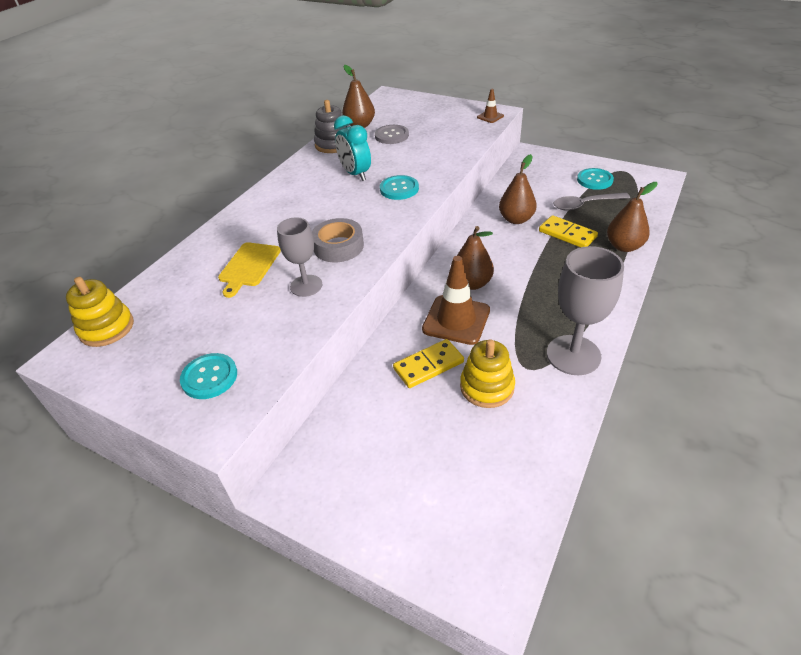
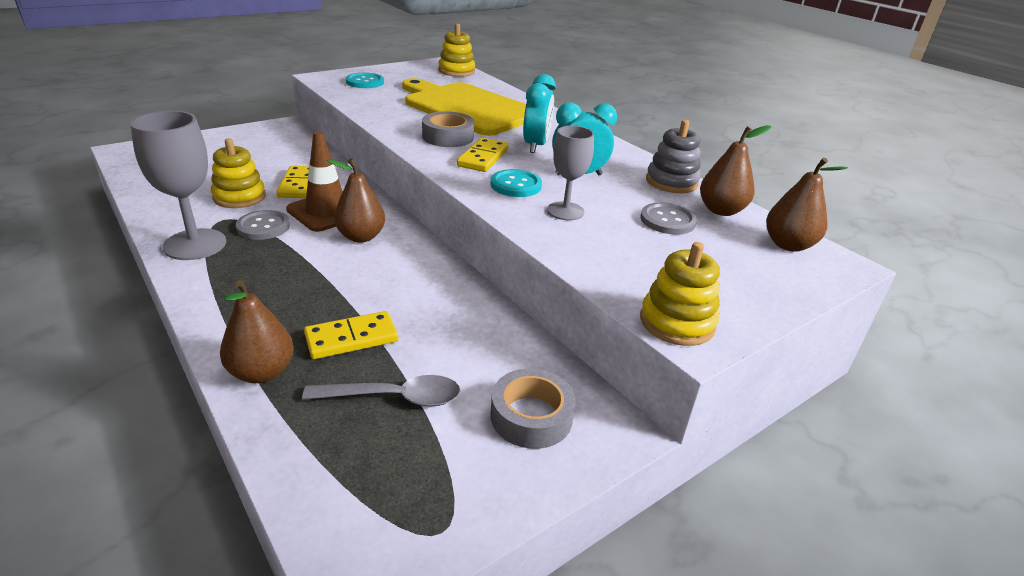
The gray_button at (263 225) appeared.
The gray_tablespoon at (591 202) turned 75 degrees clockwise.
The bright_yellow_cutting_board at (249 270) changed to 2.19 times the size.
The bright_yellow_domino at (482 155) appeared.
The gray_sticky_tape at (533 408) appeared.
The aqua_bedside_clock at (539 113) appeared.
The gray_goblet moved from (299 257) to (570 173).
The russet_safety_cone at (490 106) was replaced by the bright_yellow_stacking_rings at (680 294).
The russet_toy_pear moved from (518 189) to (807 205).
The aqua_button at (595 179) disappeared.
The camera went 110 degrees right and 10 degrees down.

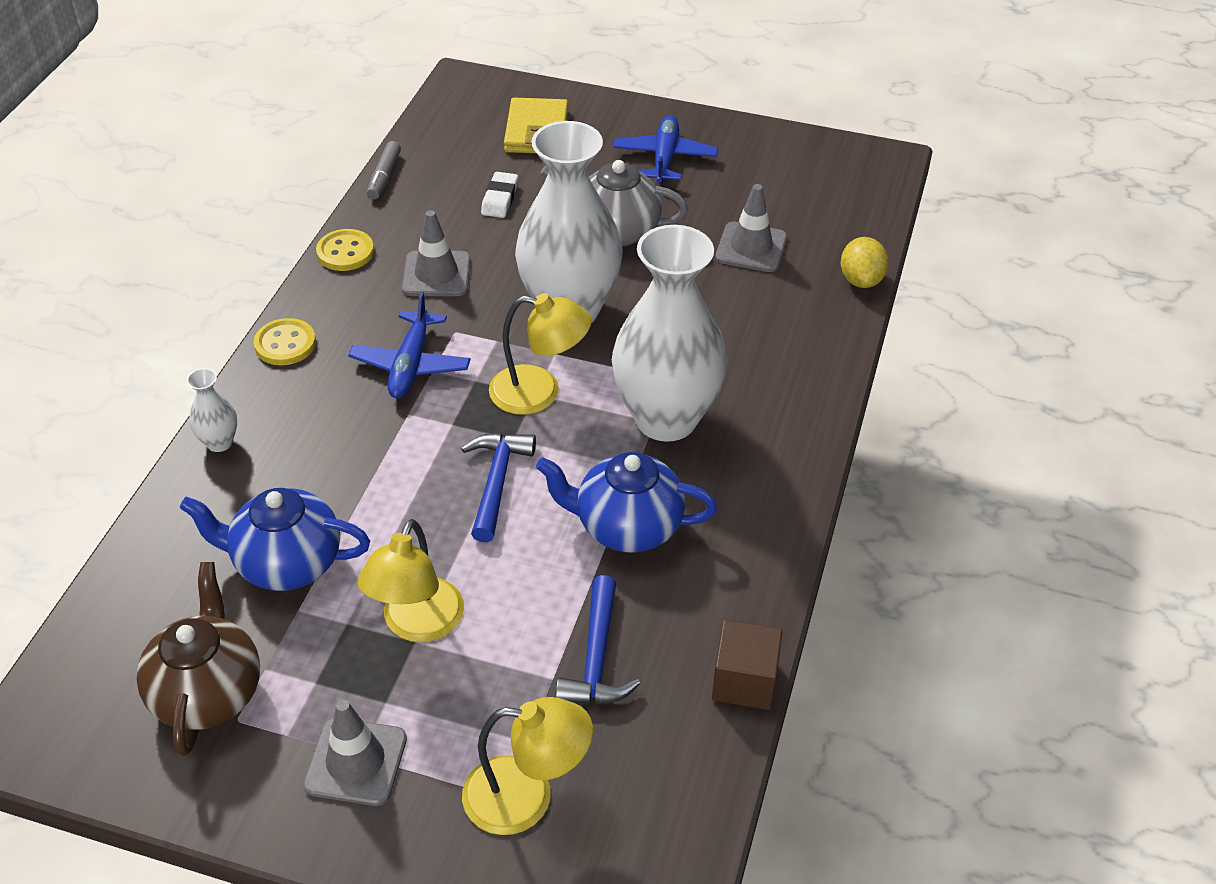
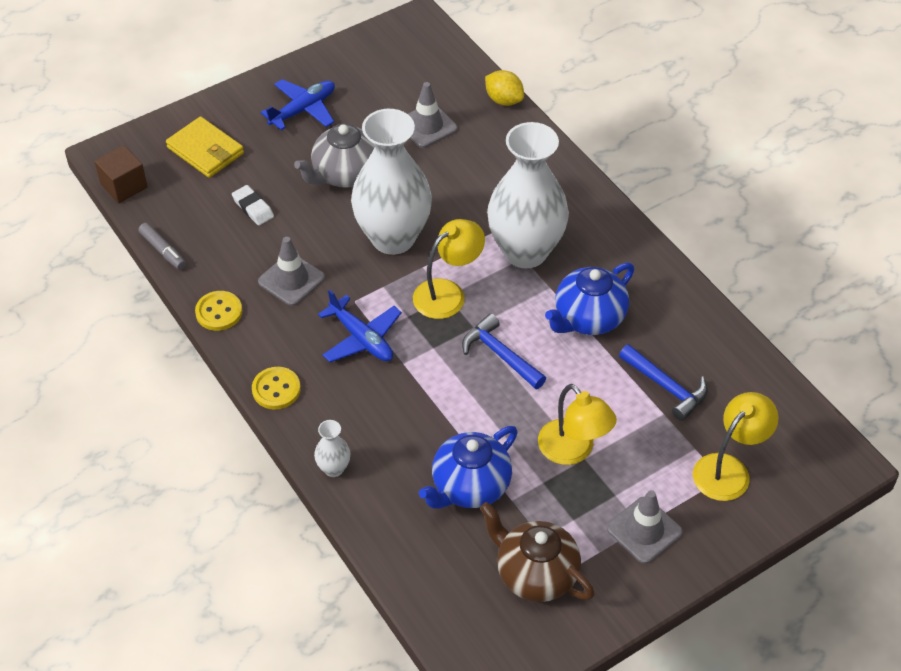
The russet_cube moved from (747 664) to (121 174).
The cobalt_aeroplane at (665 149) turned 90 degrees clockwise.
The camera went 50 degrees left and 5 degrees up.

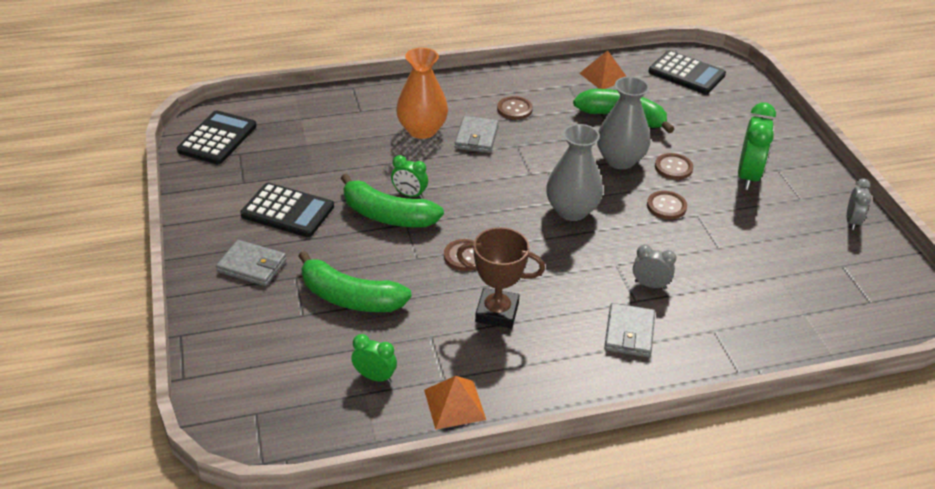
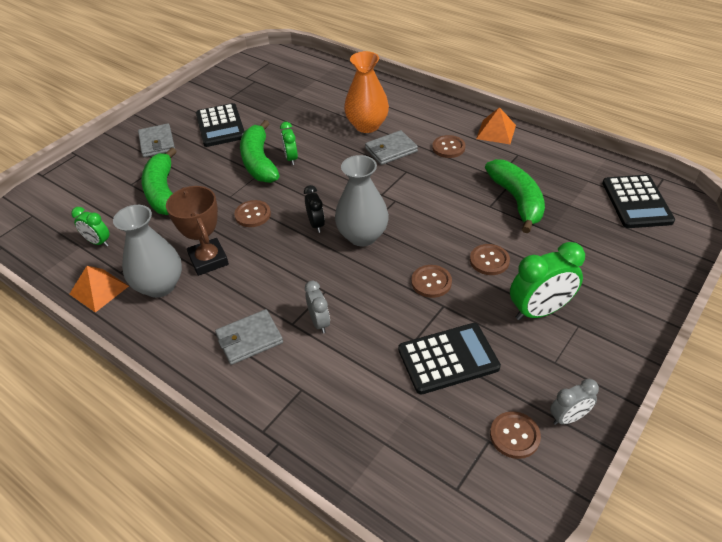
The emerald_bedside_clock at (374 358) turned 135 degrees clockwise.
The gray_tall_vase moved from (624 123) to (147 251).
The ebony_bedside_clock at (314 209) appeared.
The ebony_adding_machine moved from (217 137) to (449 359).
The bright_orange_pyramid_shape moved from (603 69) to (496 125).
The russet_button at (515 435) appeared.
The camera went 55 degrees right and 5 degrees up.

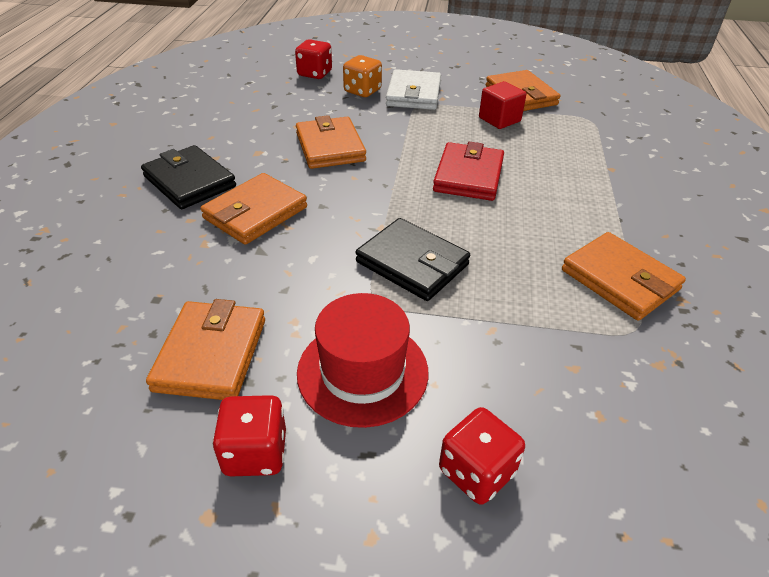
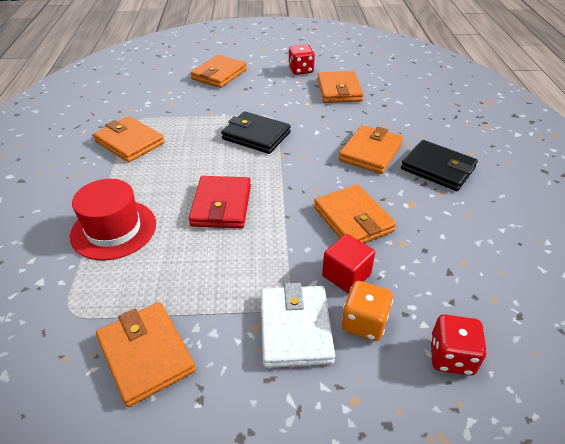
The red_hat moved from (362 360) to (113 220).
The red_die at (482 456) was replaced by the bright_orange_wallet at (219 71).
The red_cube moved from (502 105) to (348 264).
The camera went 170 degrees right and 0 degrees up.

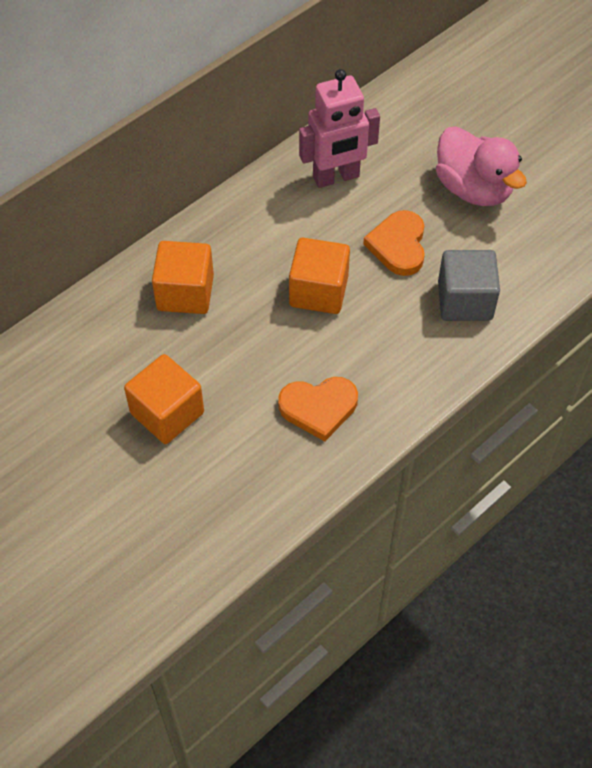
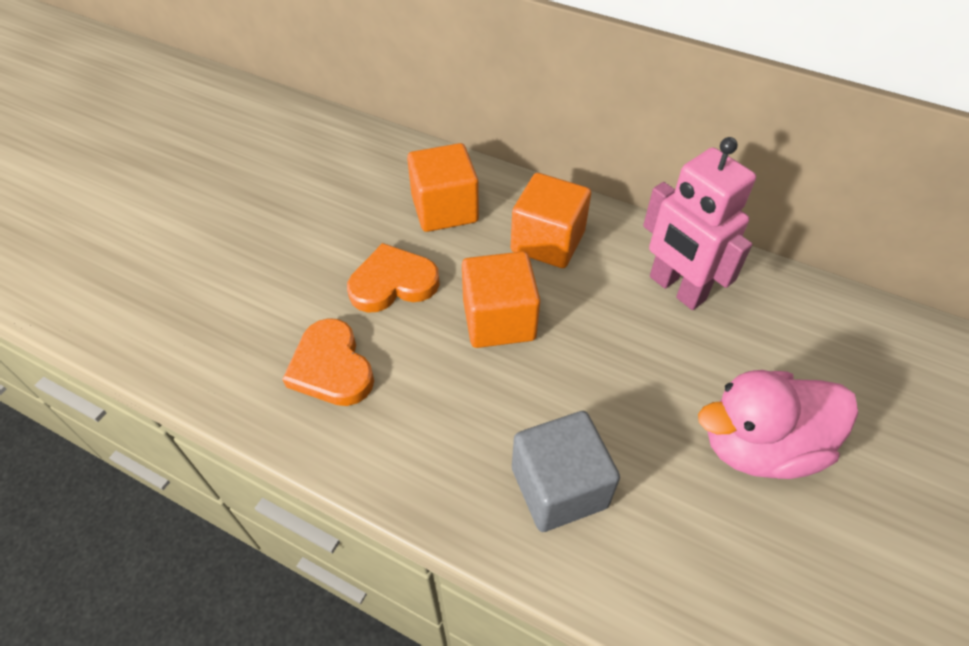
The bright_orange_heart moved from (394 243) to (393 278).
The bright_orange_cube moved from (164 399) to (551 220).
The rose-pink_duck at (481 166) turned 45 degrees clockwise.
The camera went 70 degrees right and 5 degrees down.

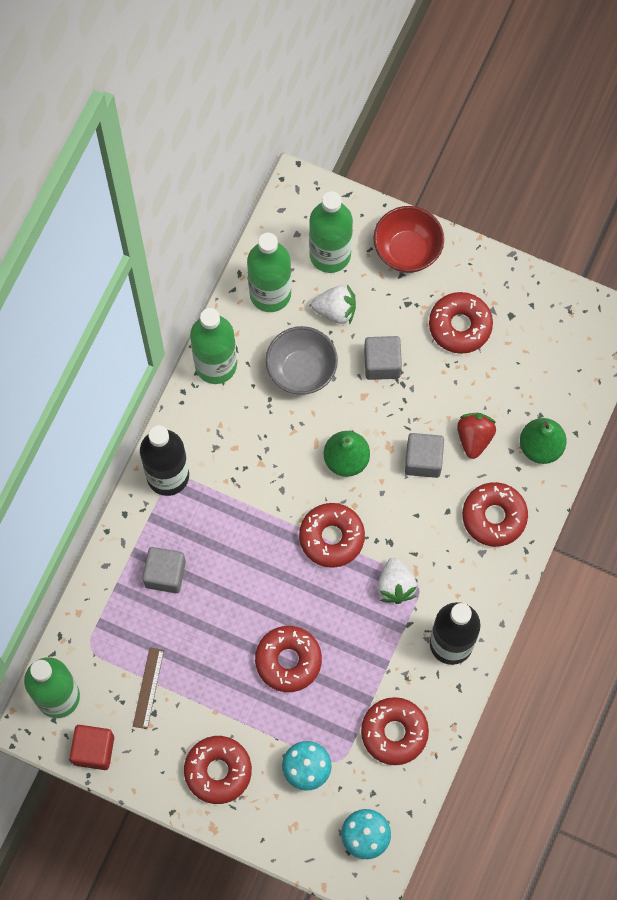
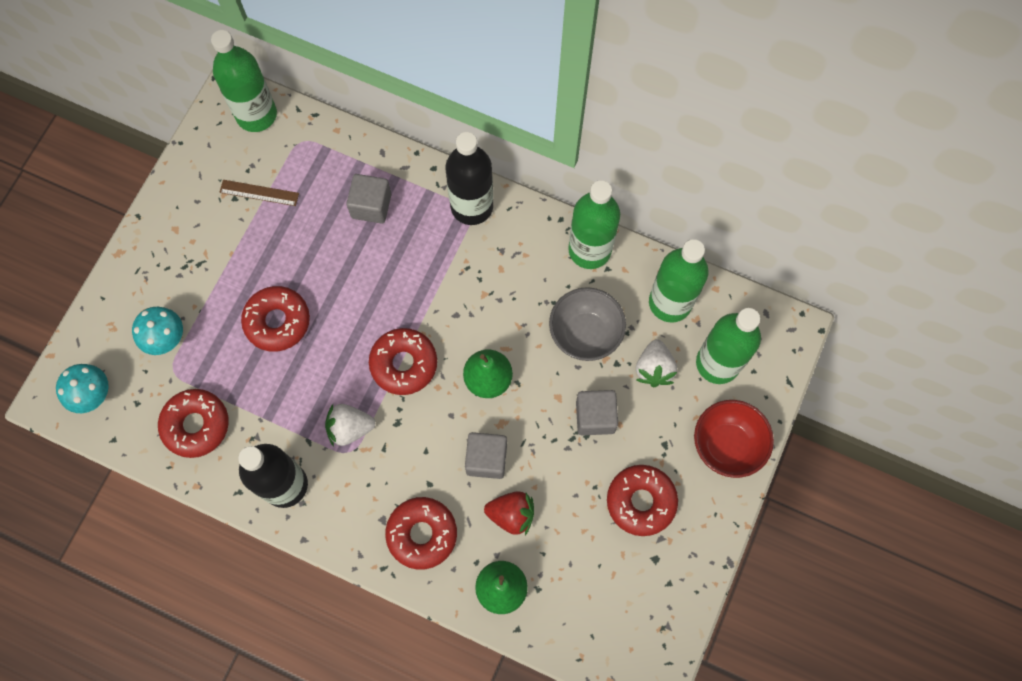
The red_cube at (92 747) disappeared.
The red_glazed_donut at (218 770) disappeared.
The camera went 90 degrees right and 0 degrees up.

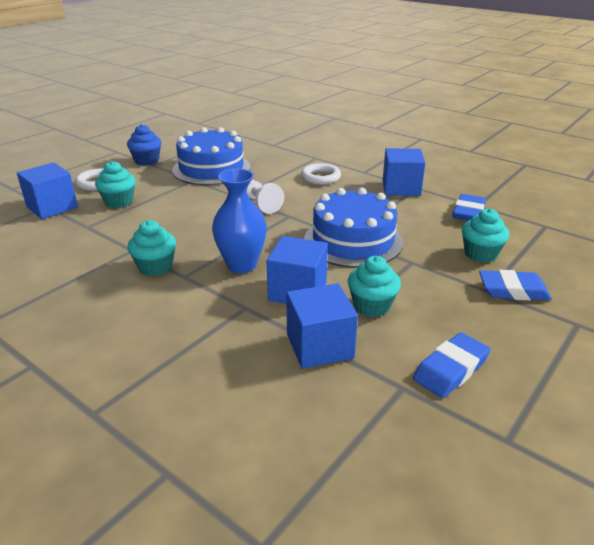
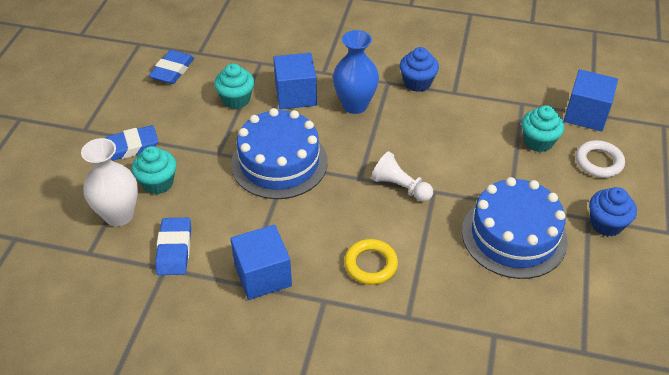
The snow-white_tall_vase at (109 182) appeared.
The snow-white_ring at (321 174) became the bright_yellow_ring at (371 262).
The aqua_muffin at (151 248) became the cobalt_muffin at (419 69).
The cobalt_cube at (322 326) disappeared.
The camera went 155 degrees right and 15 degrees up.

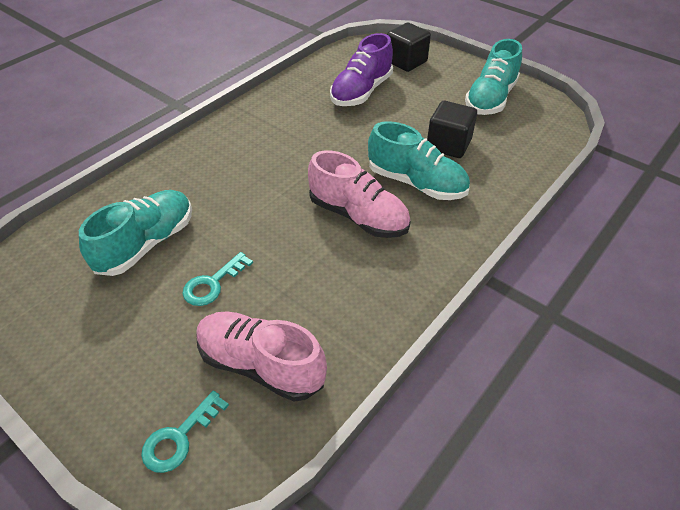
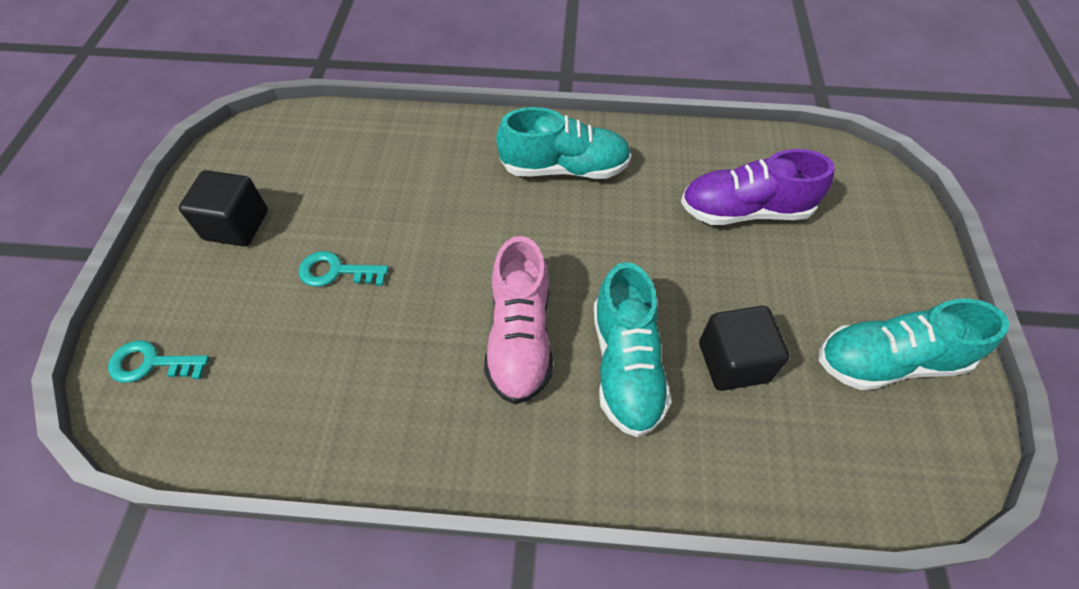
The ebony_cube moved from (409 47) to (223 208).
The aqua_sneaker moved from (135 233) to (563 143).
The rose-pink_sneaker at (261 356) disappeared.
The camera went 55 degrees right and 10 degrees up.

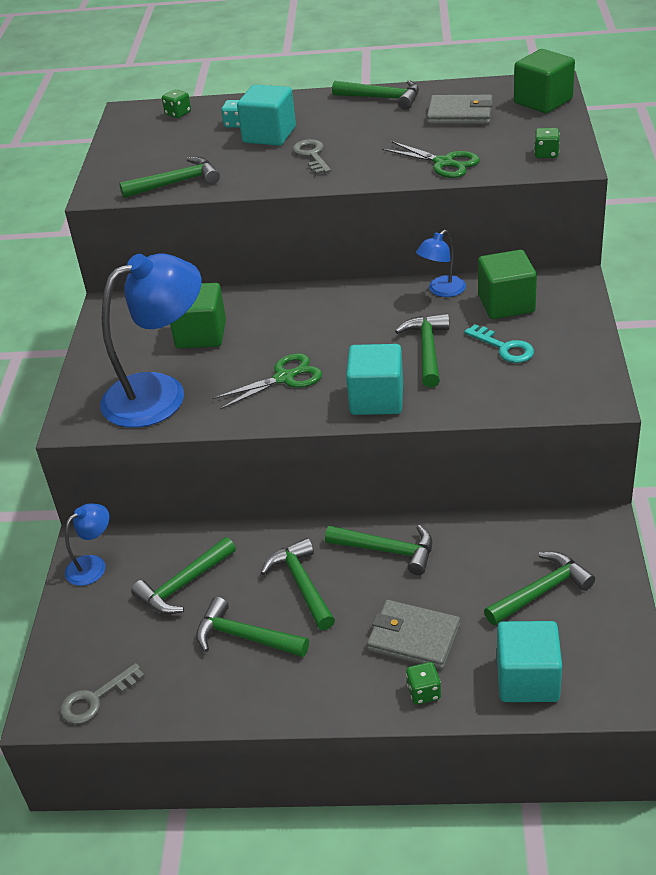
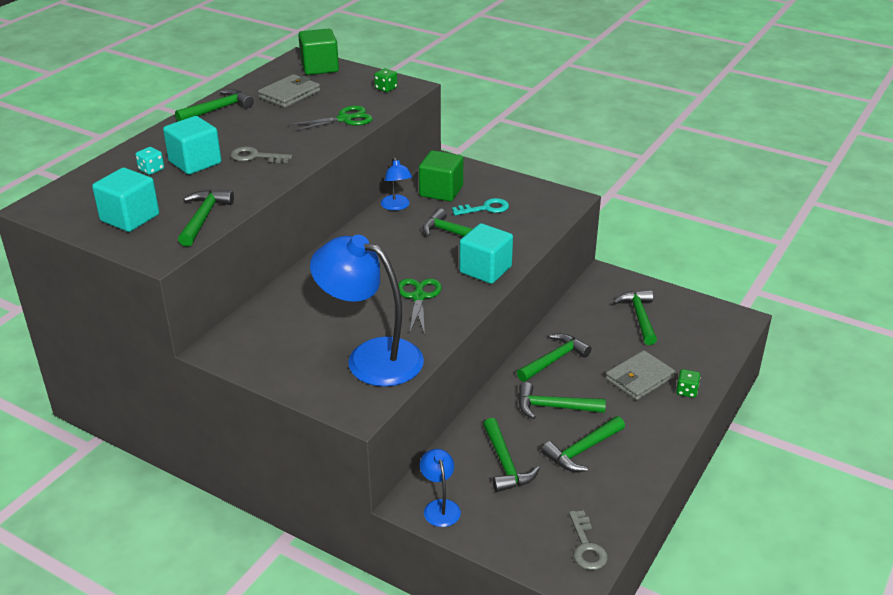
The aqua_cube moved from (529 661) to (125 200).
The cobalt_reading_lamp at (150 341) turned 60 degrees counterclockwise.
The emerald_die at (176 103) disappeared.
The emerald_cube at (198 315) disappeared.
The camera went 65 degrees left and 5 degrees down.

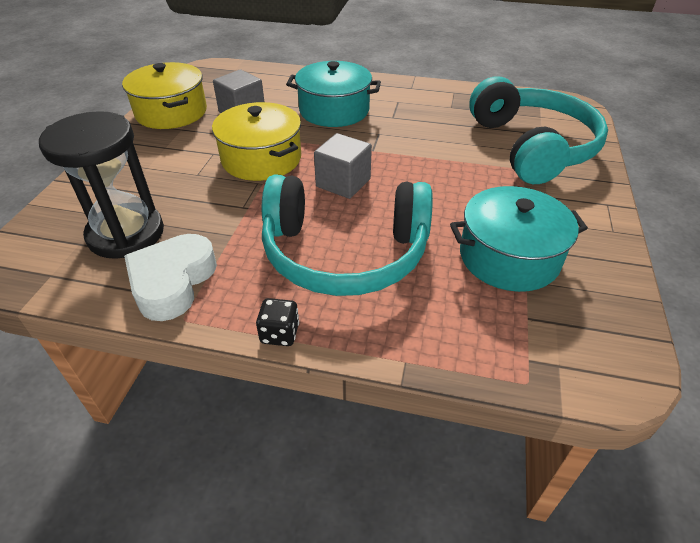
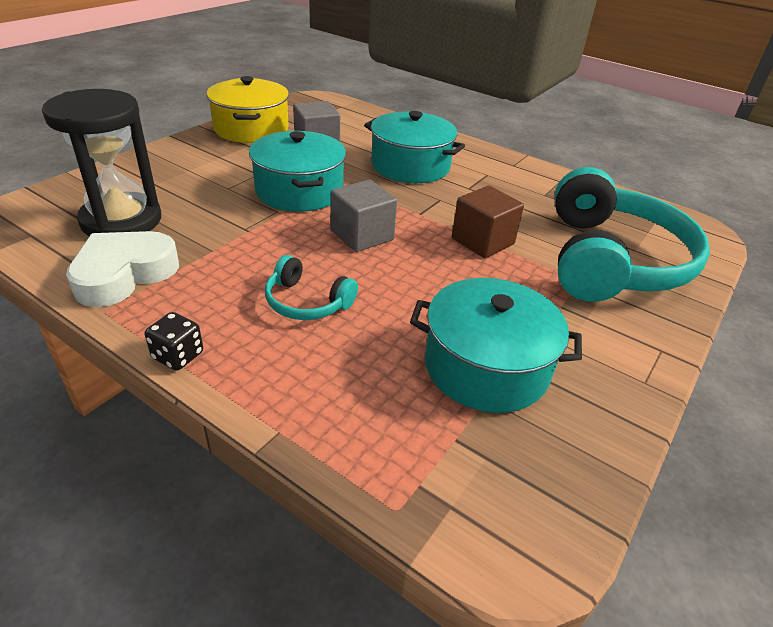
The bright_yellow_cooking_pot at (256 141) became the aqua_cooking_pot at (297 171).
The aqua_headphones at (347 235) changed to 0.44 times the size.
The russet_cube at (488 222) appeared.
The camera went 20 degrees right and 5 degrees down.

